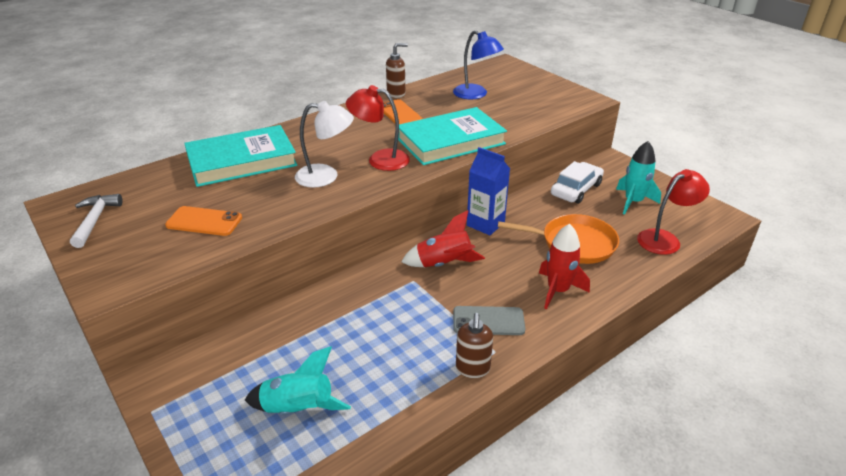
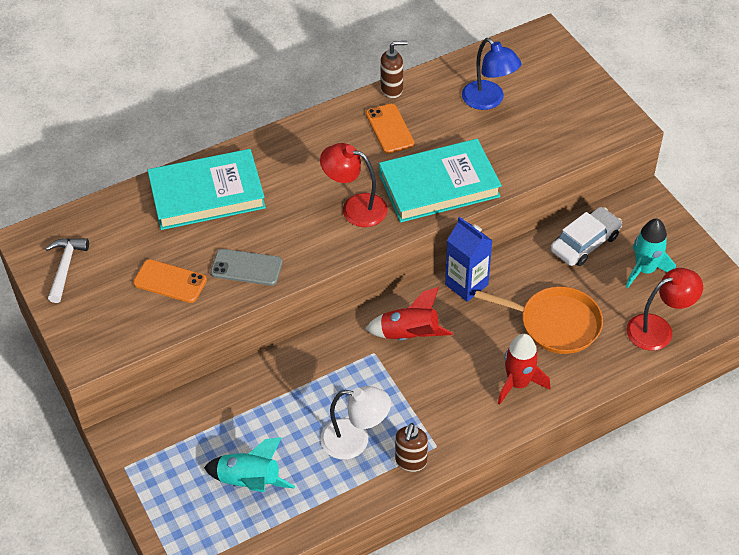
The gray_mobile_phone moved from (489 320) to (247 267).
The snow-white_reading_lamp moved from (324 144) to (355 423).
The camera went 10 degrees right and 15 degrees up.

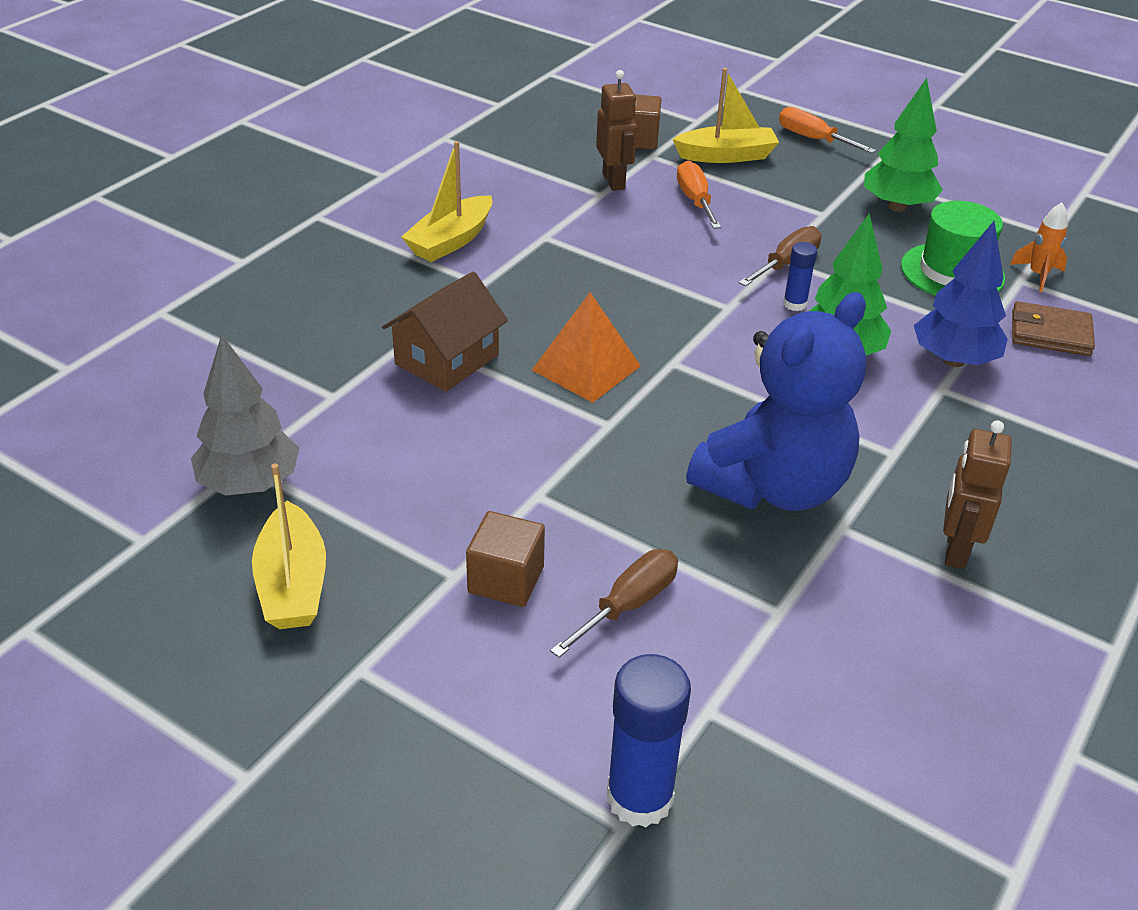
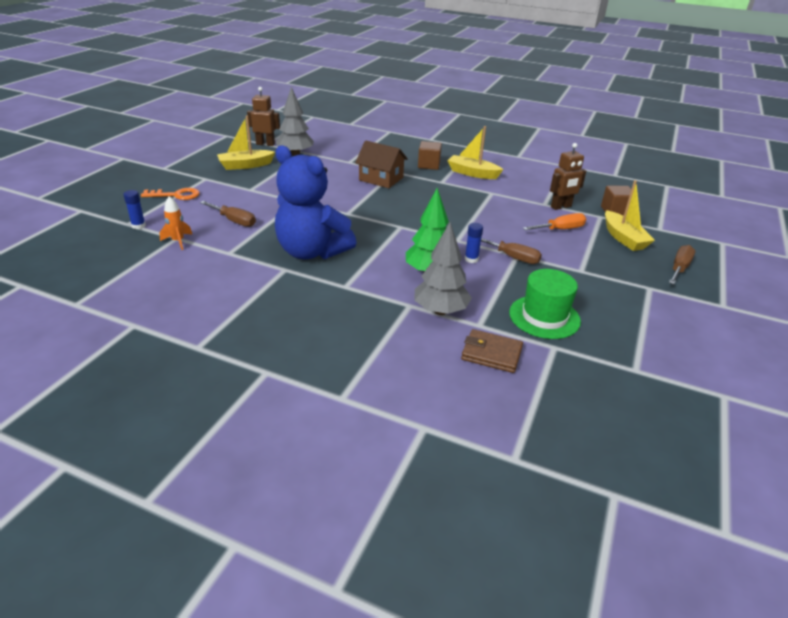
The cobalt_glue at (649 740) changed to 0.54 times the size.
The bright_orange_key at (170 194) appeared.
The bright_orange_spaceship moved from (1039 247) to (176 223).
The russet_robot moved from (977 494) to (263 116).
The cobalt_tree at (961 294) became the gray_tree at (443 268).
The russet_cube moved from (505 559) to (430 155).
The russet_wallet at (1053 328) turned 75 degrees counterclockwise.
The bright_orange_hand_screwdriver at (827 130) became the russet_hand_screwdriver at (682 264).
The bright_orange_pyramid_shape at (586 347) disappeared.
The emerald_tree at (903 145) disappeared.
The camera went 80 degrees right and 5 degrees down.

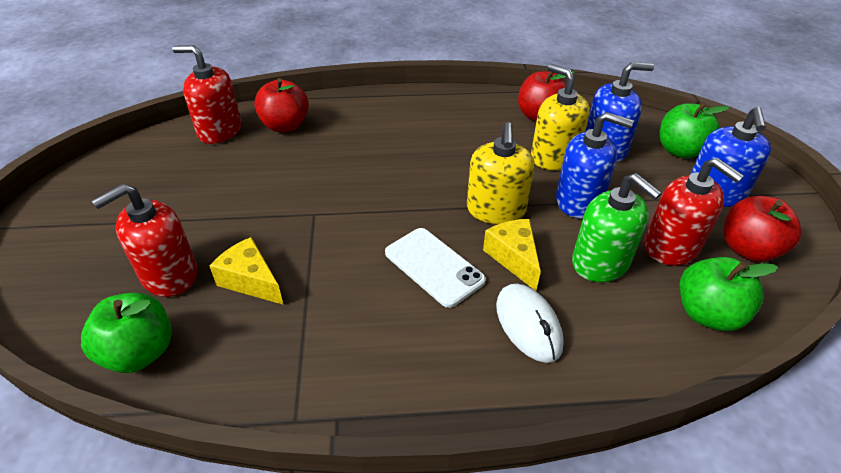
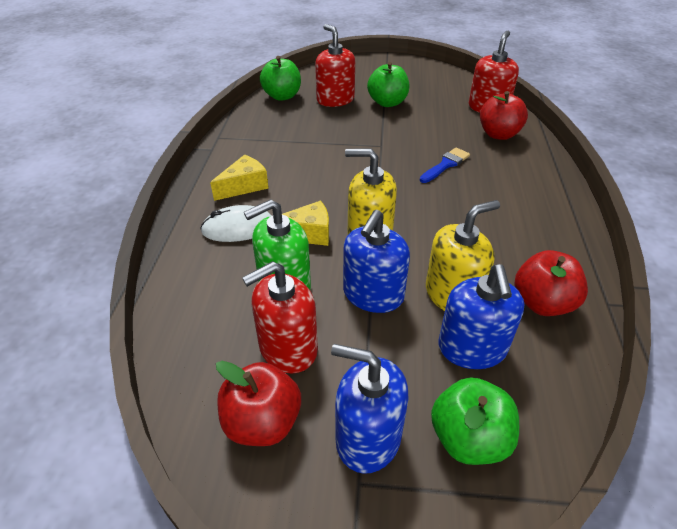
The bright_yellow_piece_of_cheese moved from (247 271) to (239 177).
The emerald_apple moved from (729 294) to (388 84).
The cobalt_paintbrush at (445 165) appeared.
The snow-white_mobile_phone at (435 268) disappeared.
The camera went 100 degrees right and 0 degrees up.

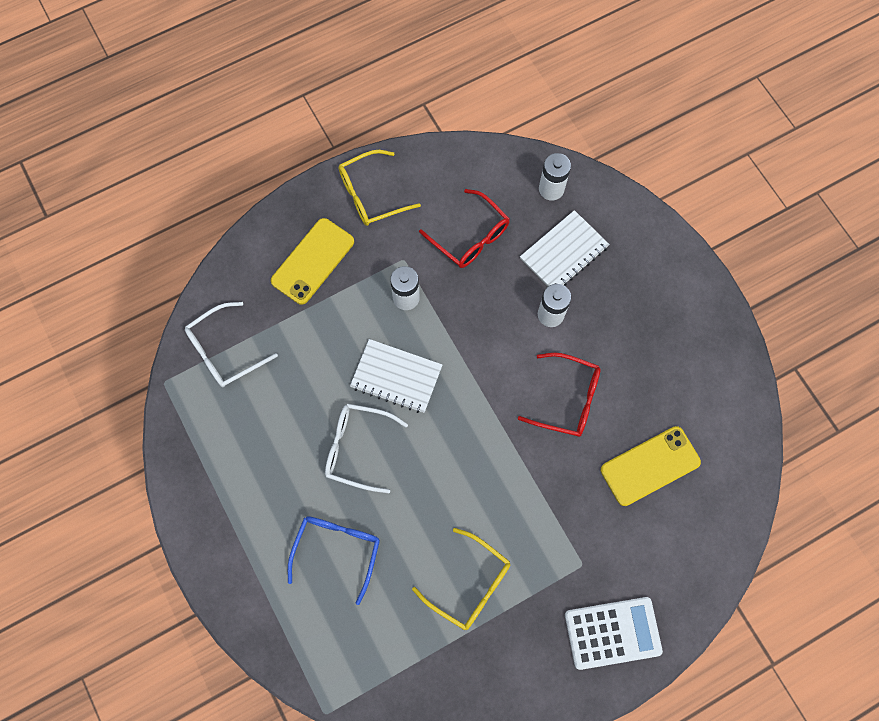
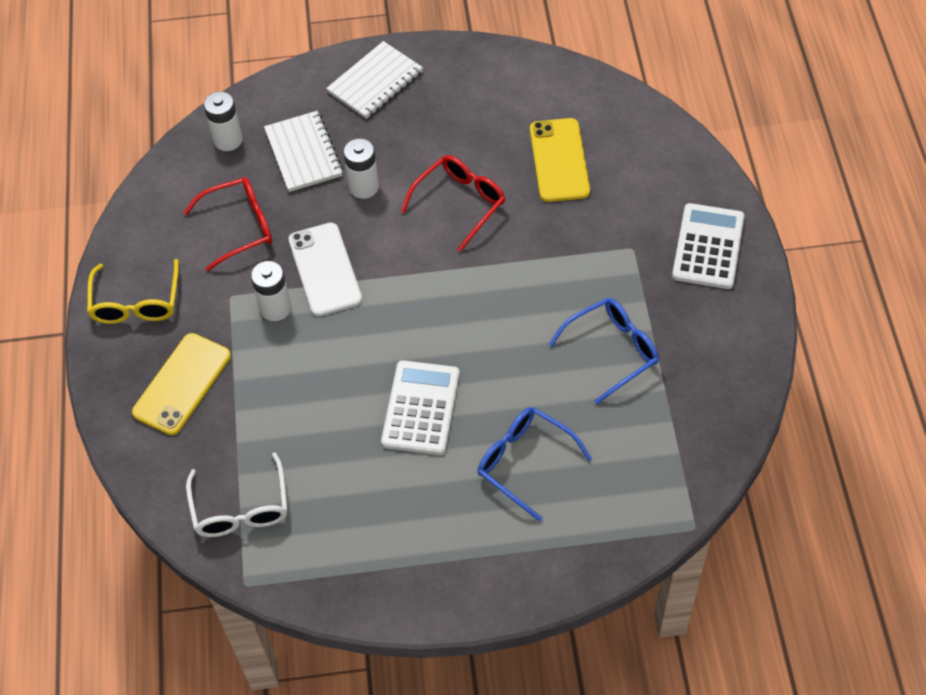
The bright_yellow_mobile_phone at (312 261) turned 60 degrees clockwise.
The snow-white_mobile_phone at (325 270) appeared.
The snow-white_notepad moved from (396 376) to (374 80).
The snow-white_eyeglasses at (366 448) was replaced by the snow-white_adding_machine at (420 407).
The bright_yellow_eyeglasses at (461 579) became the cobalt_eyeglasses at (603 351).
The camera went 65 degrees left and 15 degrees down.

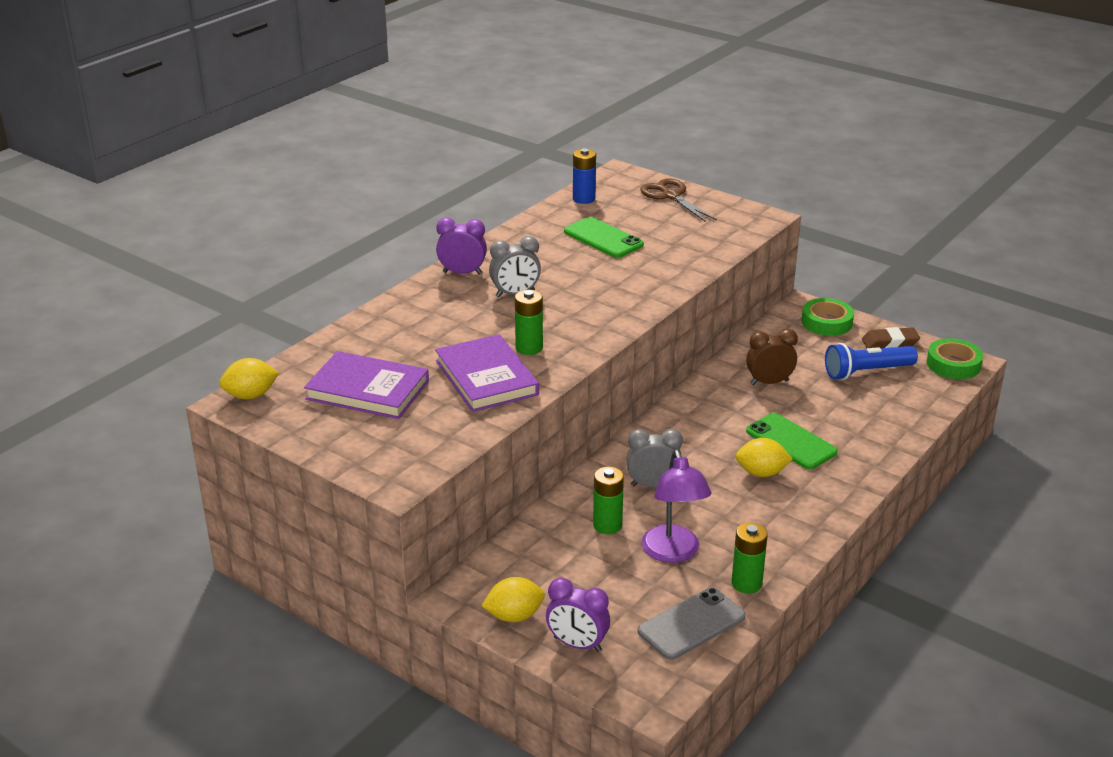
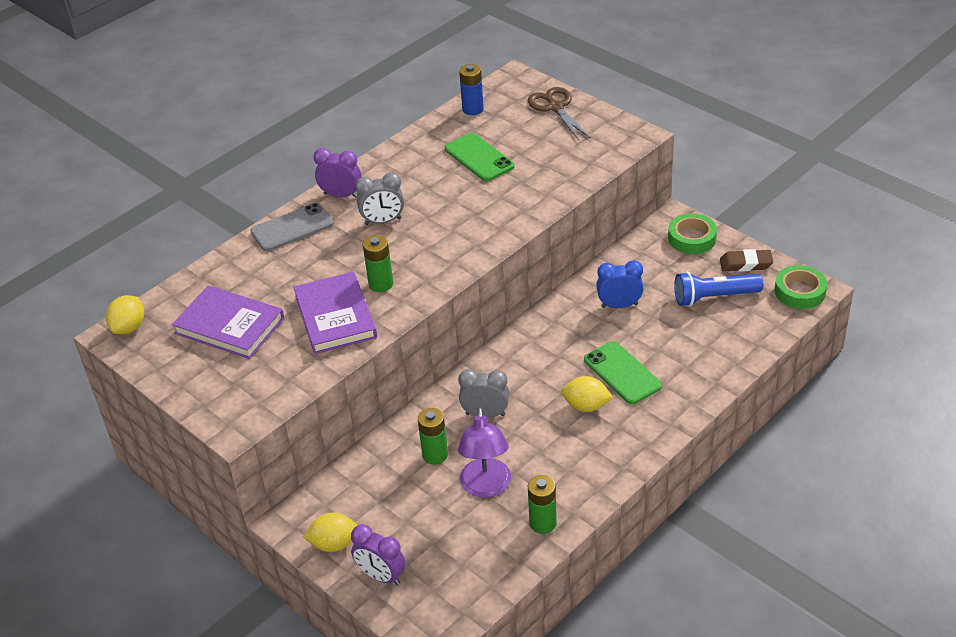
The bright_yellow_lemon at (249 378) turned 60 degrees counterclockwise.
The gray_mobile_phone moved from (692 624) to (292 227).
The russet_bedside_clock at (772 357) became the cobalt_bedside_clock at (620 284).
The camera went 10 degrees right and 10 degrees up.

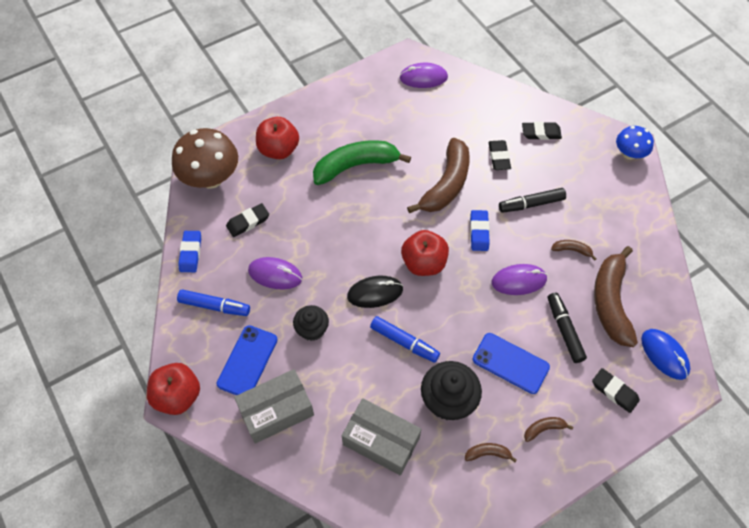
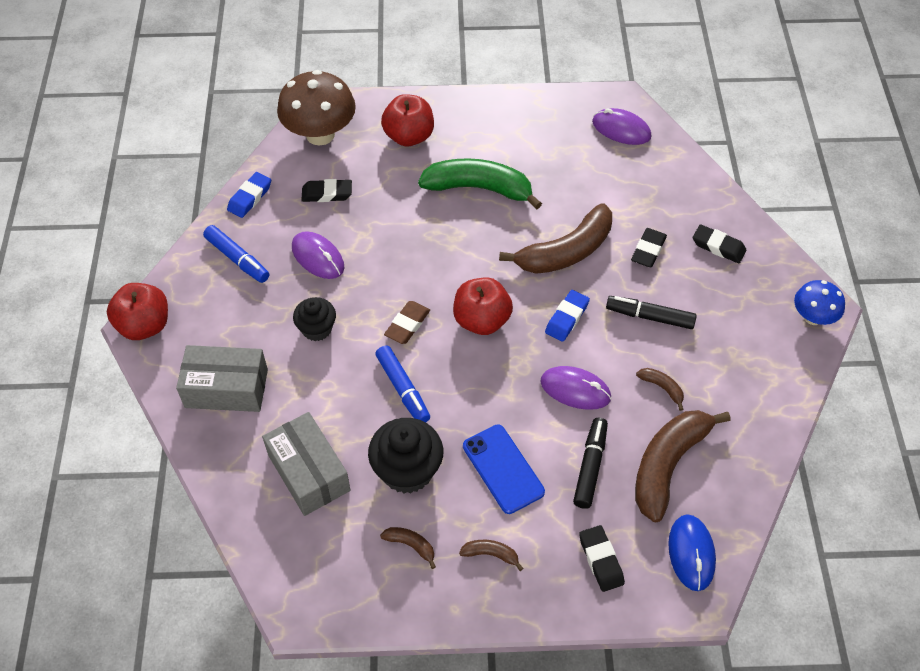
The ebony_PC_mouse at (375 292) was replaced by the russet_eraser at (407 322).
The cobalt_mobile_phone at (247 360) disappeared.
The camera went 30 degrees right and 5 degrees down.

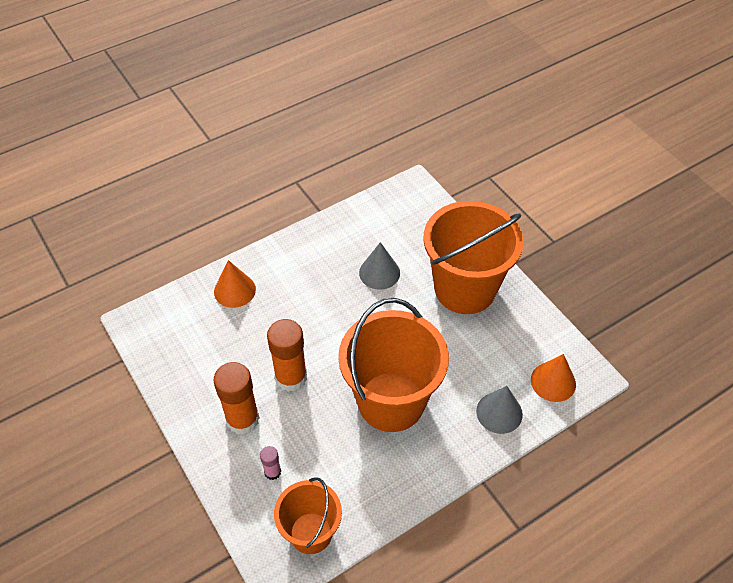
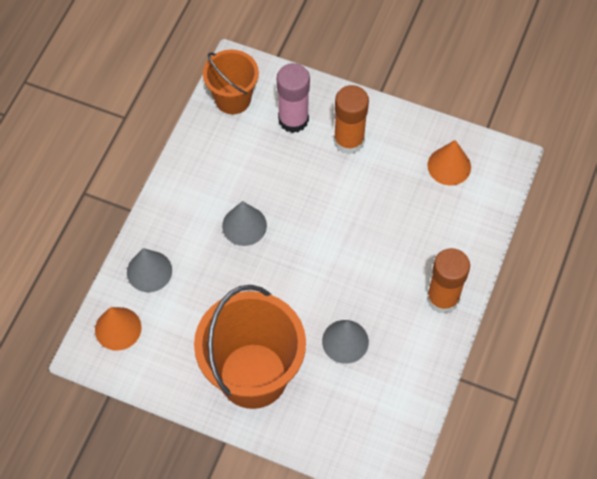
The bright_orange_bucket at (393 365) was replaced by the gray_cone at (244 223).
The rose-pink_glue at (270 463) changed to 2.05 times the size.
The bright_orange_cone moved from (235 284) to (449 163).
The bright_orange_glue moved from (287 355) to (448 281).
The camera went 145 degrees right and 10 degrees up.

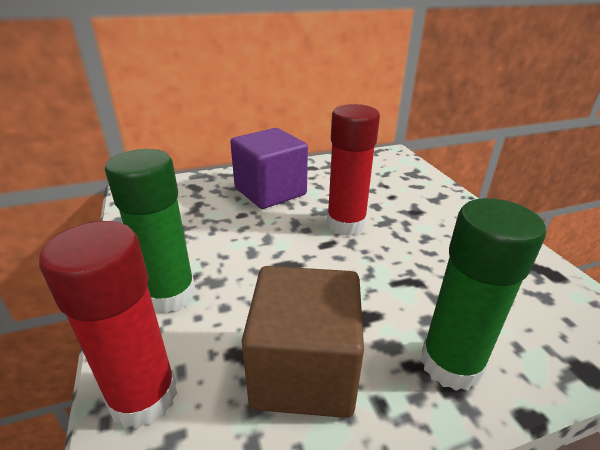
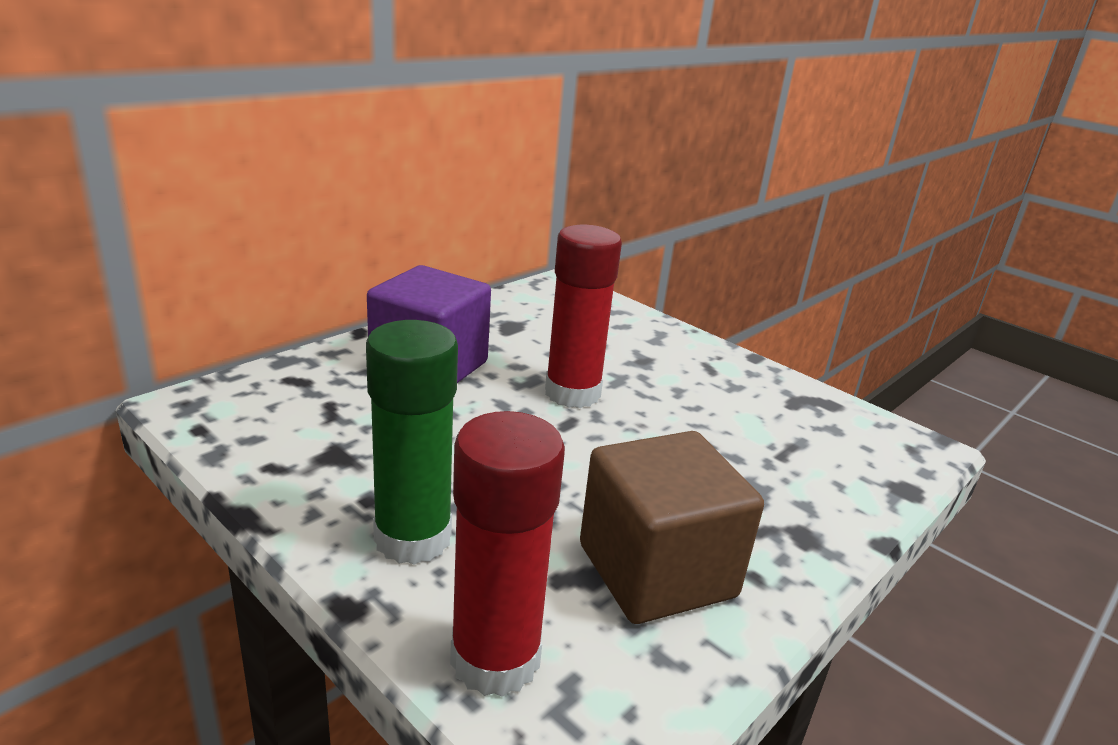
The emerald_glue at (483 294) disappeared.
The camera went 30 degrees left and 5 degrees down.

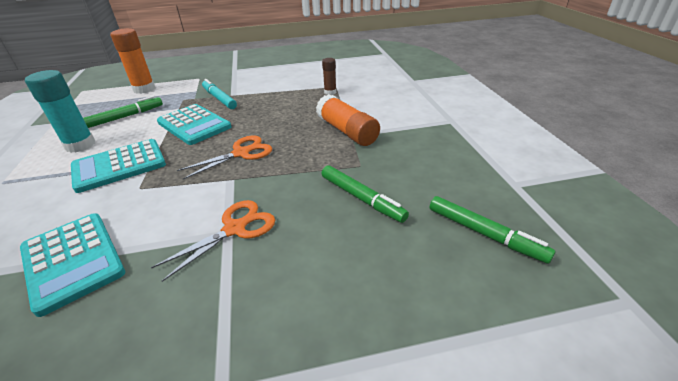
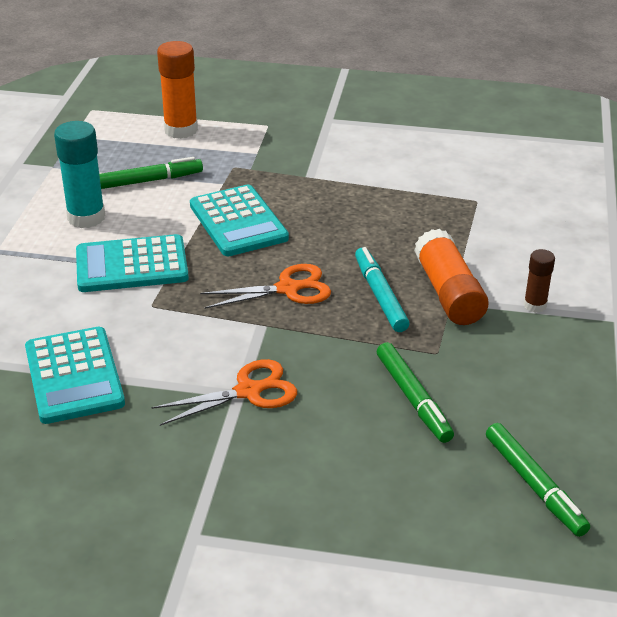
The aqua_felt_pen moved from (219 94) to (382 289).
The russet_glue moved from (329 76) to (539 281).
The camera went 20 degrees right and 0 degrees up.

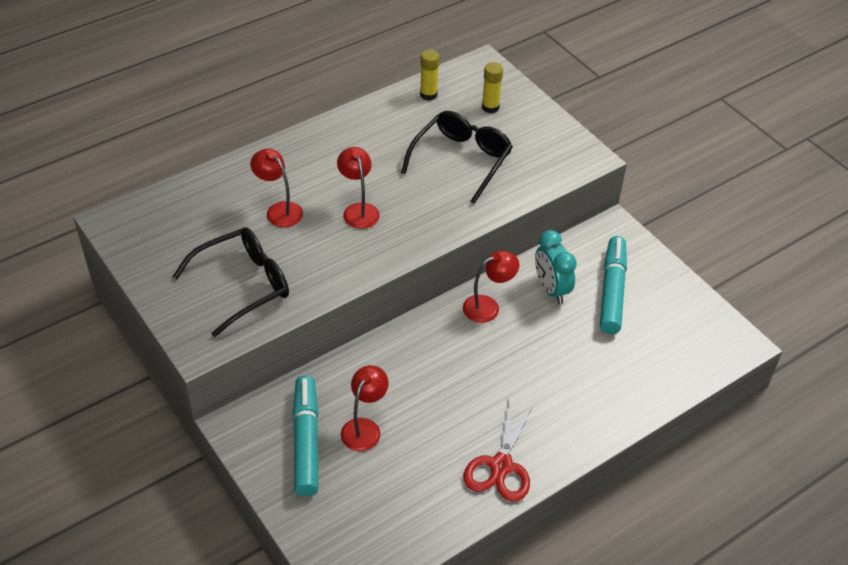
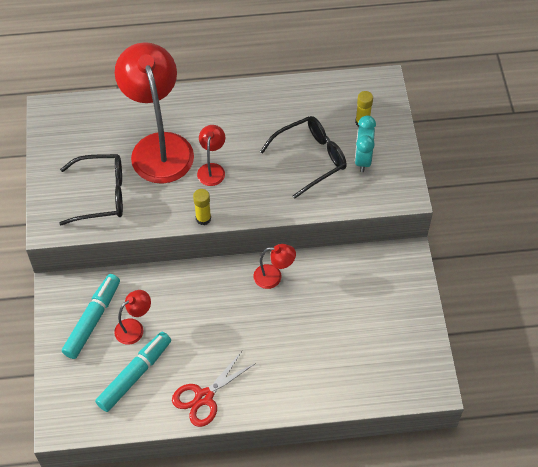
The aqua_felt_pen moved from (613 285) to (133 372).
The red_reading_lamp at (276 188) changed to 2.26 times the size.
The bright_yellow_glue moved from (429 75) to (202 207).
The aqua_bedside_clock moved from (556 267) to (365 143).
The camera went 30 degrees right and 10 degrees up.

